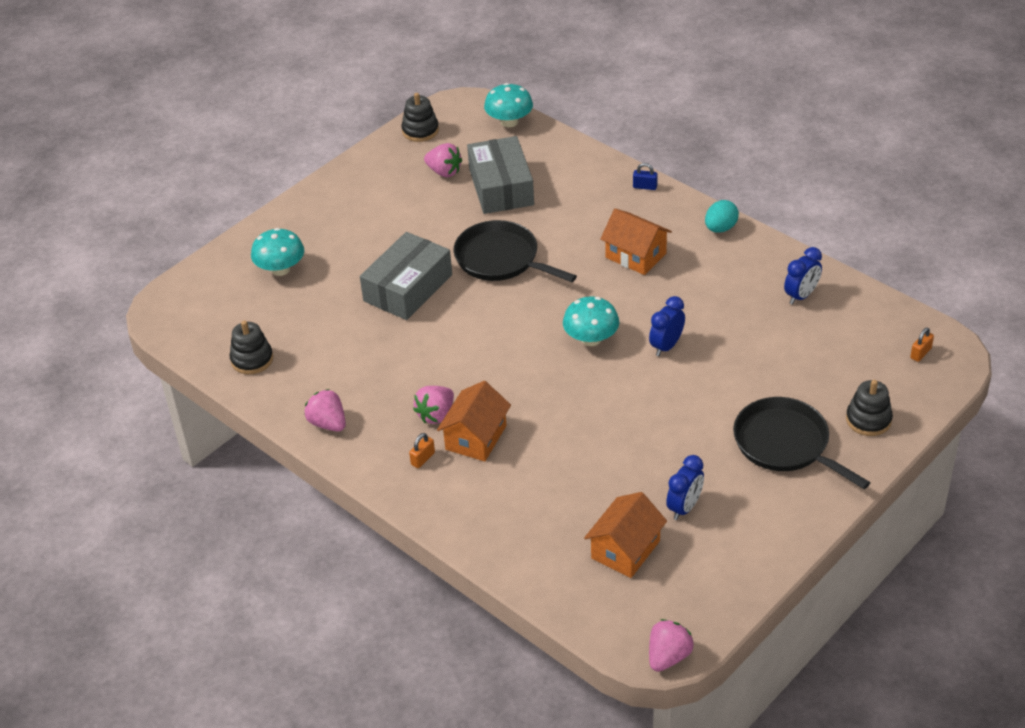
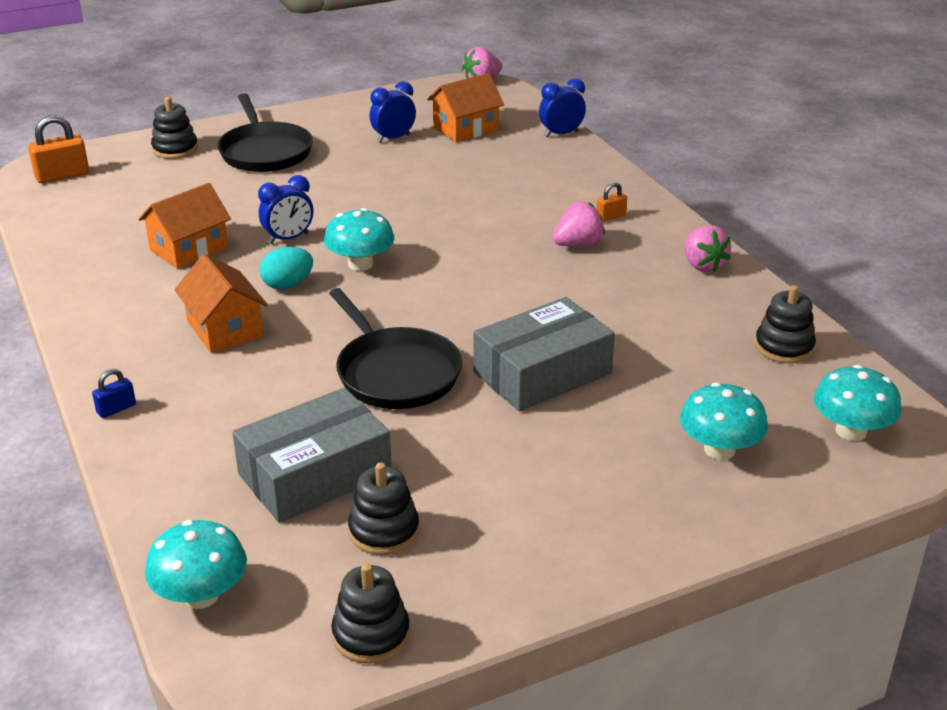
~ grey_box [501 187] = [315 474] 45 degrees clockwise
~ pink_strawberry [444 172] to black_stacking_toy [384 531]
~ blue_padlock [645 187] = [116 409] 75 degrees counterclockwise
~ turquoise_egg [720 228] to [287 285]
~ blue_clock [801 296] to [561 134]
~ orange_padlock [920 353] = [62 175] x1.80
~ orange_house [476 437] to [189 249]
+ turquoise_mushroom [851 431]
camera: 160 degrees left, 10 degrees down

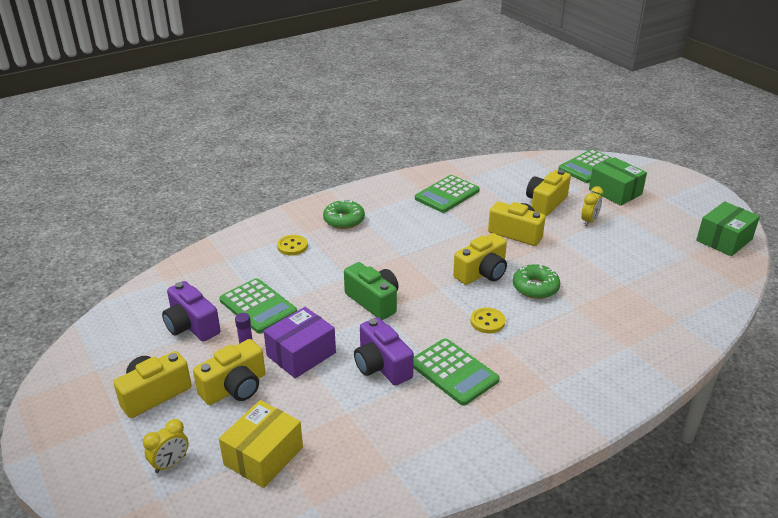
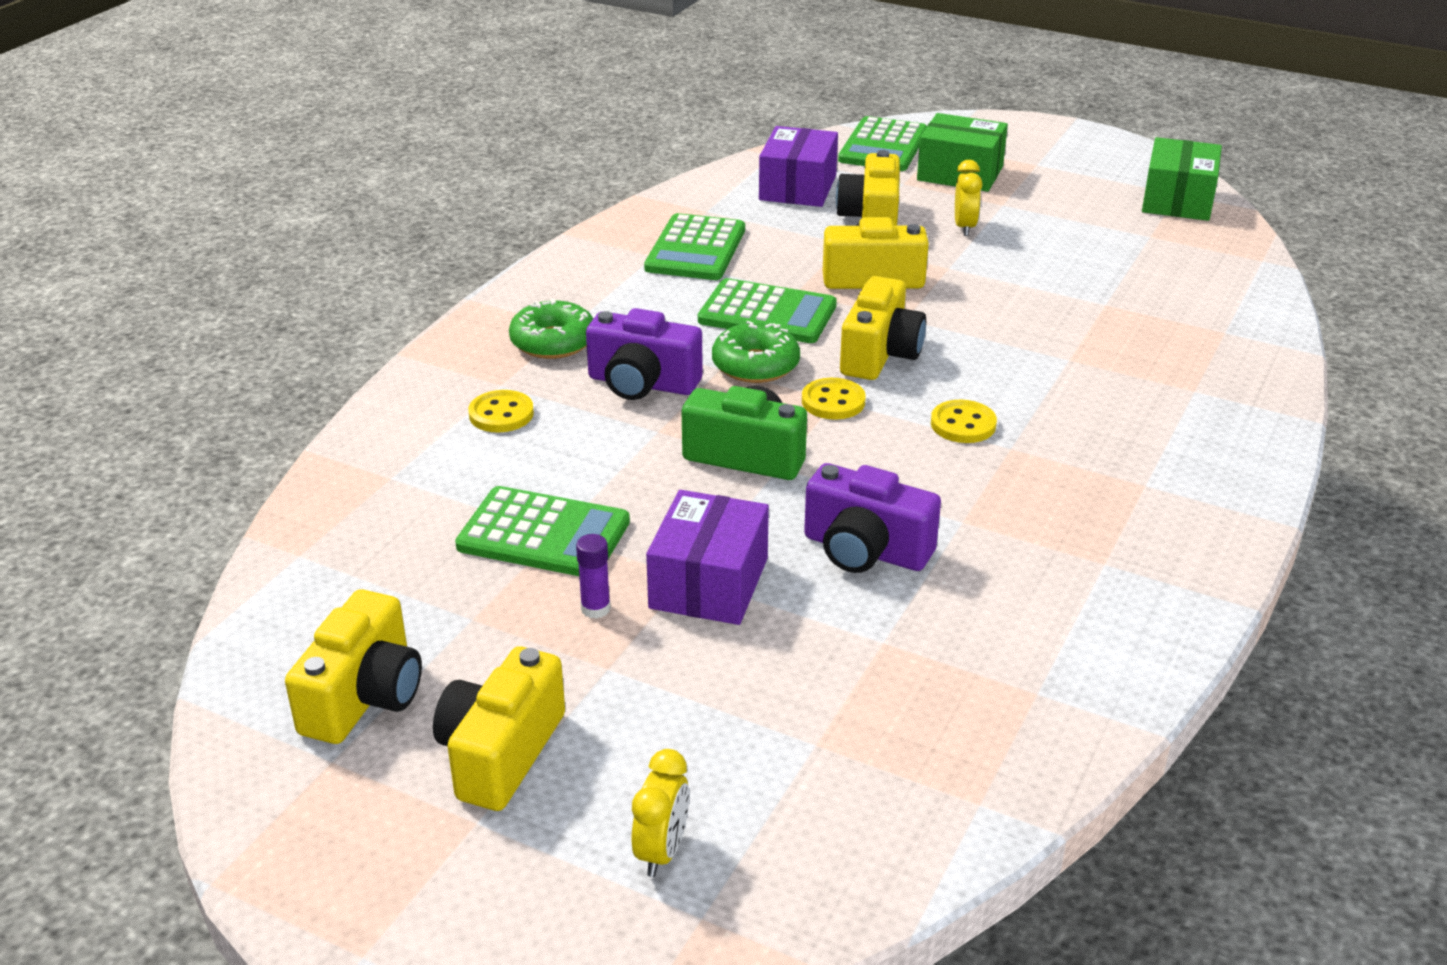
~ green_donut [535 287] to [755 365]
~ purple_camera [191 326] to [642 383]
~ green_calculator [453 372] to [767 313]
~ yellow_camera [235 388] to [364 697]
- yellow_box [263 456]
+ purple_box [798 188]
+ yellow_button [833 401]
camera: 30 degrees left, 0 degrees up

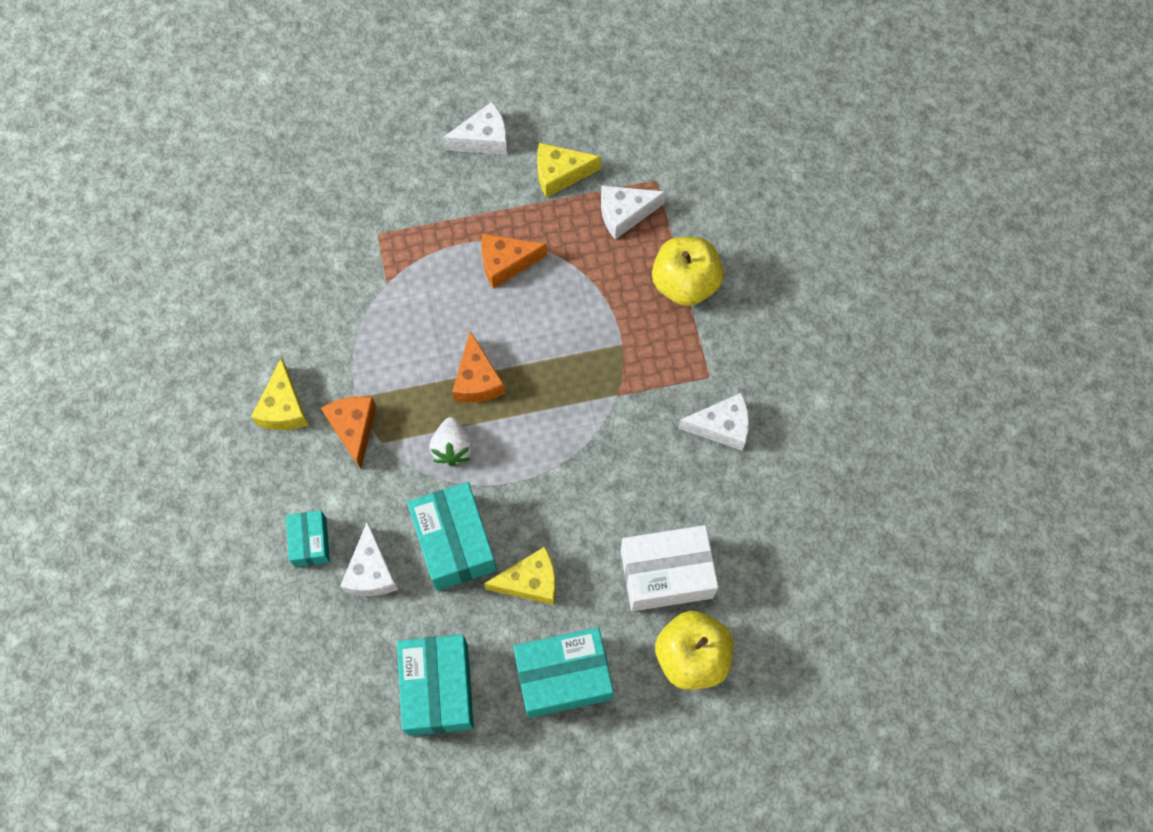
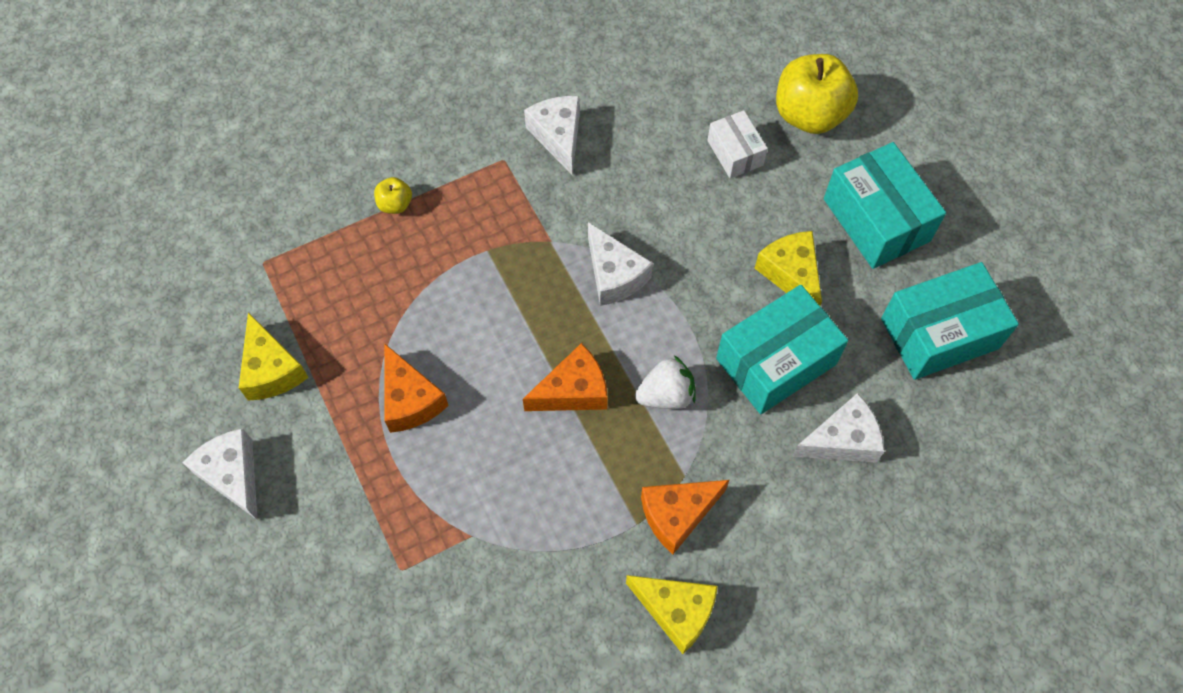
~ white_cheese [624 214] to [614 275]
~ yellow_apple [685 283] = [395 204] x0.45
~ yellow_cheese [284 407] = [676 611] 45 degrees clockwise
- turquoise_box [310 542]
~ white_box [666 574] = [735 153] x0.56
camera: 105 degrees left, 5 degrees down

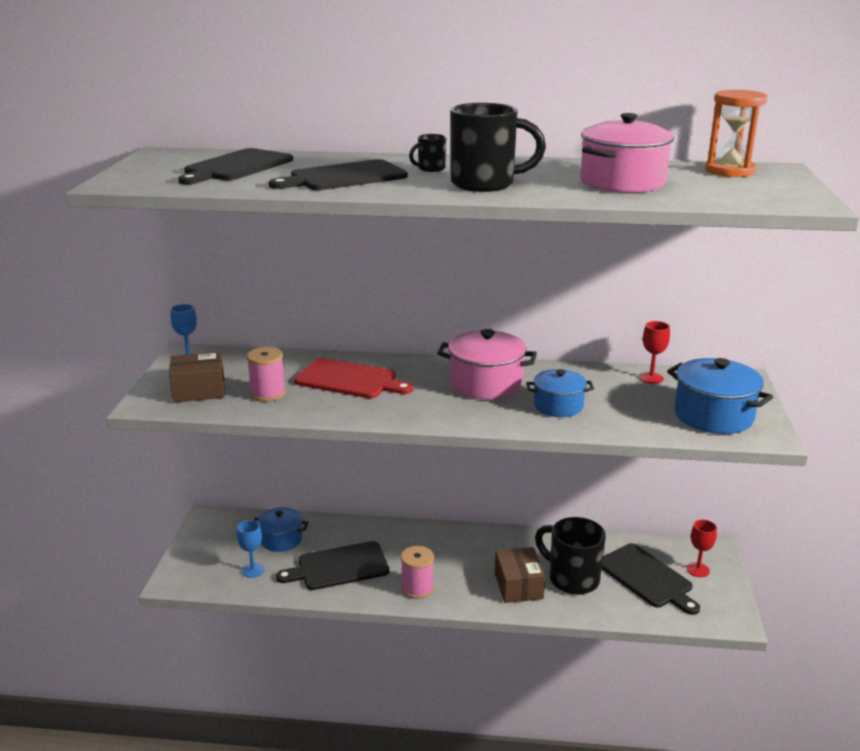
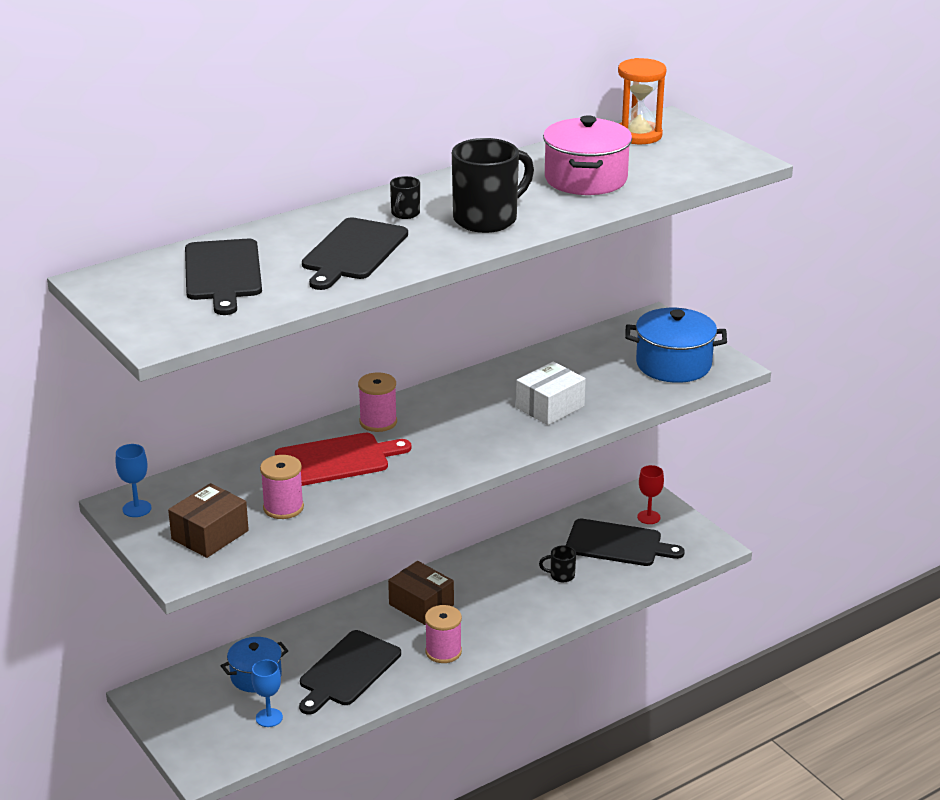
- red_goblet [651 378]
- pink_pot [486 384]
~ blue_pot [558 406] to white_box [550 407]
~ black_mug [572 579] = [561 575] x0.46
~ brown_box [518 586] to [421 605]
+ pink_spool [378 422]
camera: 40 degrees left, 5 degrees up

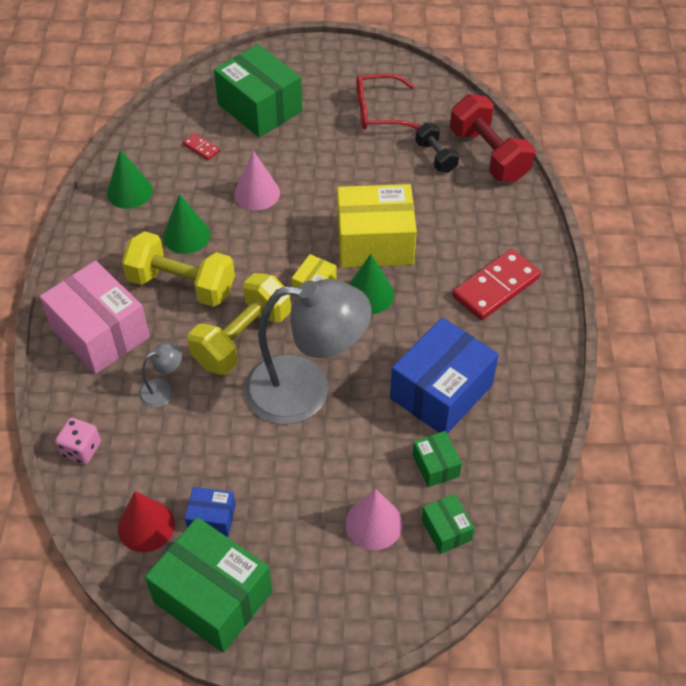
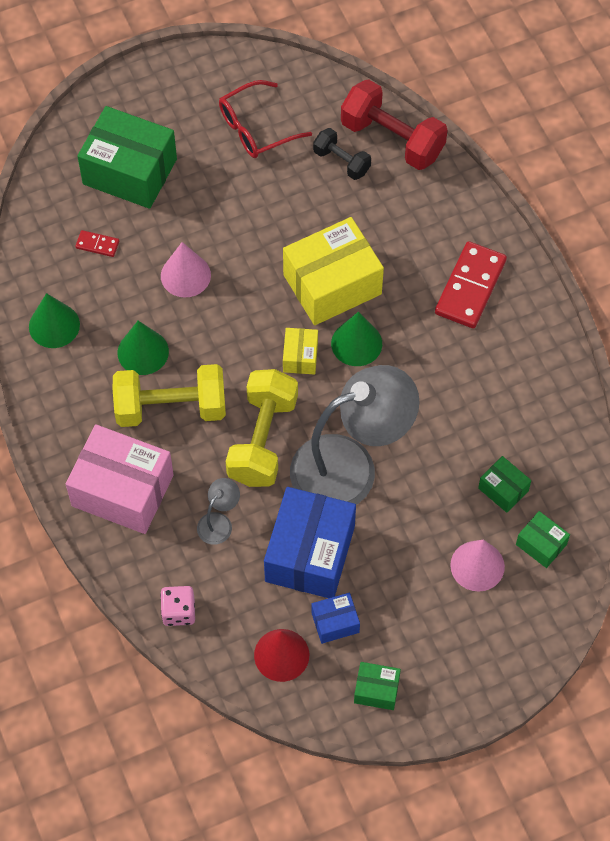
~ blue_box [441 391] to [310 553]
~ green_box [213 597] = [376 690] x0.48
camera: 25 degrees left, 10 degrees up

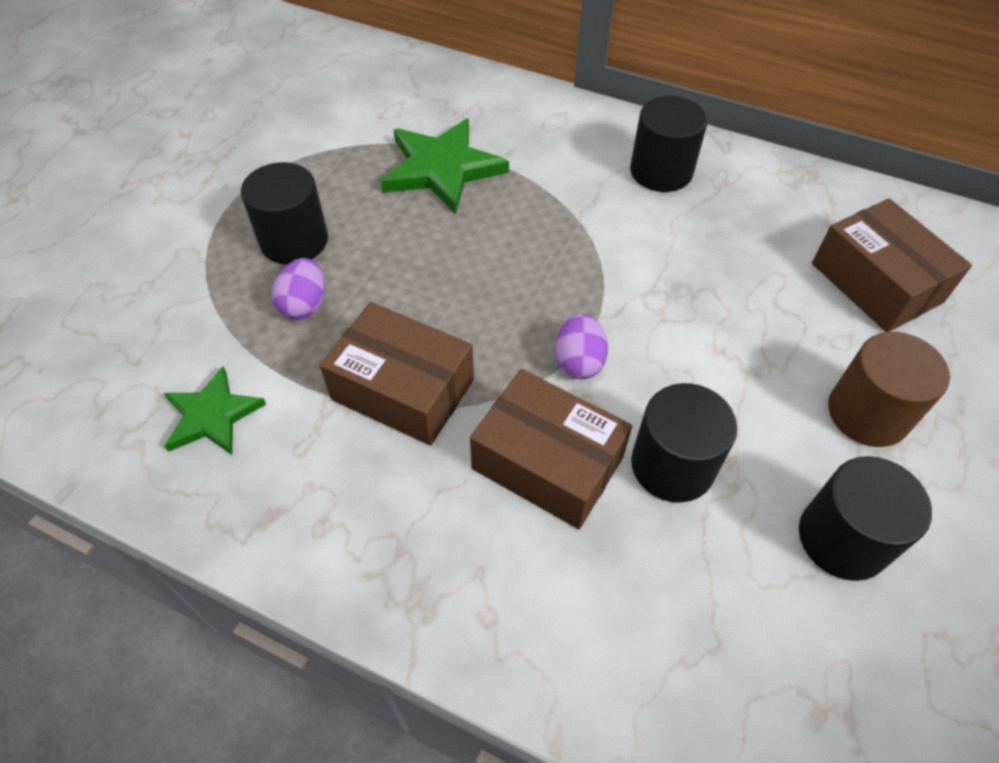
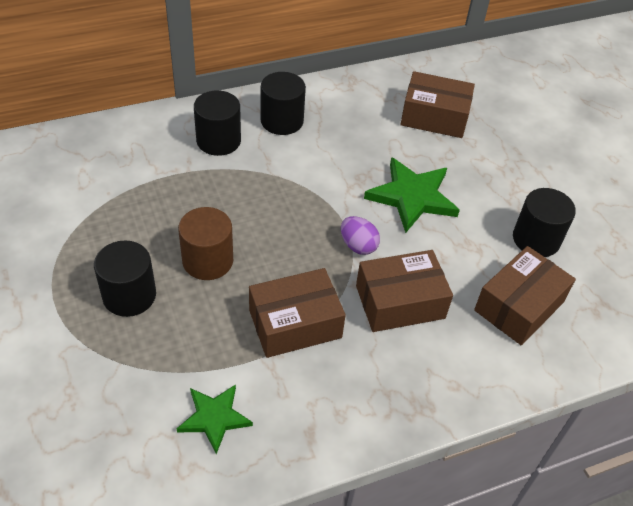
~ green_star [442 169] to [412 197]
- purple_egg [305 305]
~ brown_cylinder [867 413] to [208 260]
~ black_cylinder [672 465] to [218 141]
+ brown_box [519 306]
camera: 50 degrees left, 5 degrees down

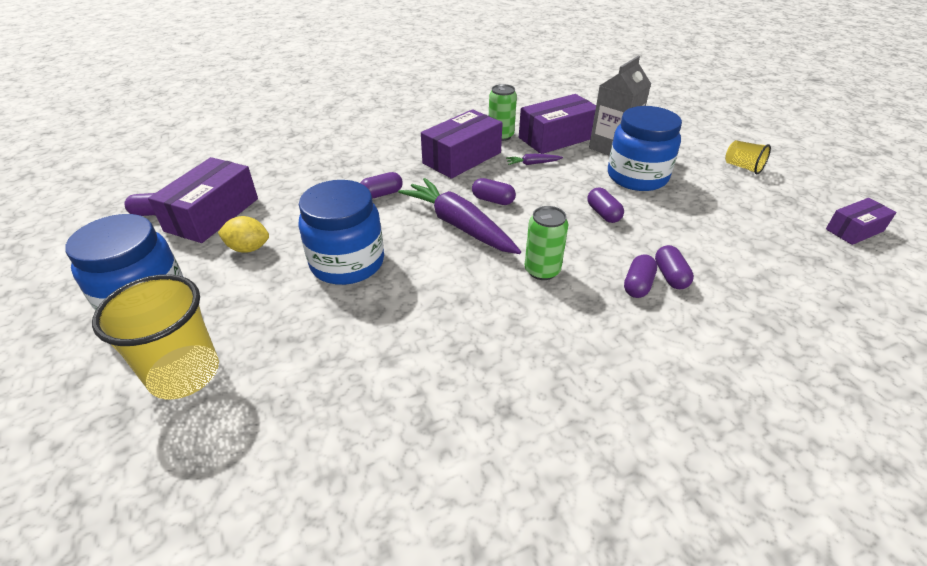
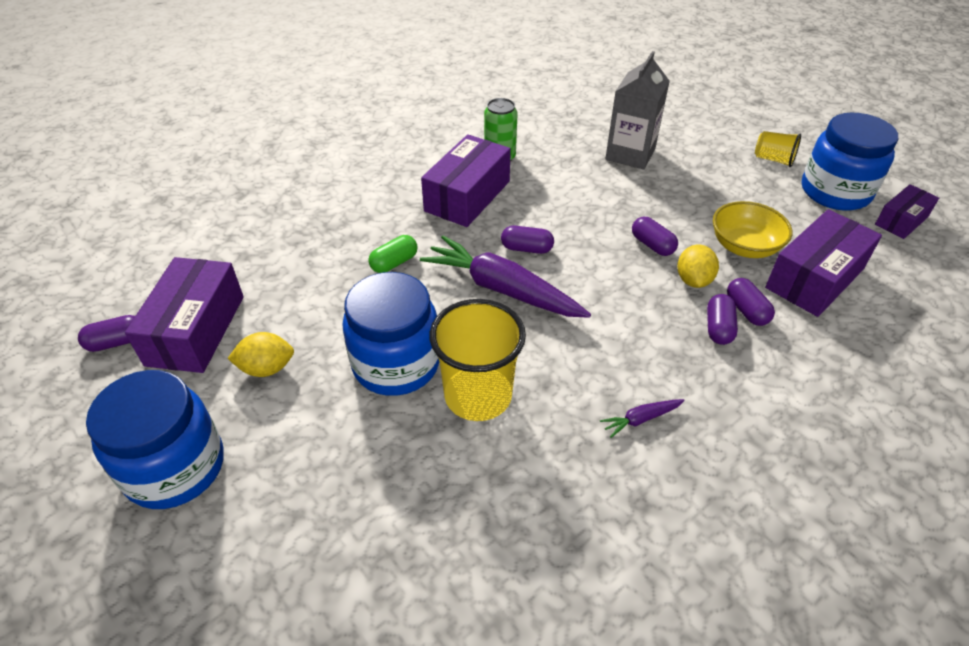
~ purple_box [556 138] to [814 278]
~ blue_jar [637 177] to [835 192]
~ purple_carrot [532 163] to [641 419]
~ purple_capsule [381 194] to green_capsule [394 263]
- green_can [542 270]
~ yellow_cup [184 374] to [478 396]
+ yellow_bowl [744 246]
+ yellow_lemon [693 280]
camera: 15 degrees left, 5 degrees up

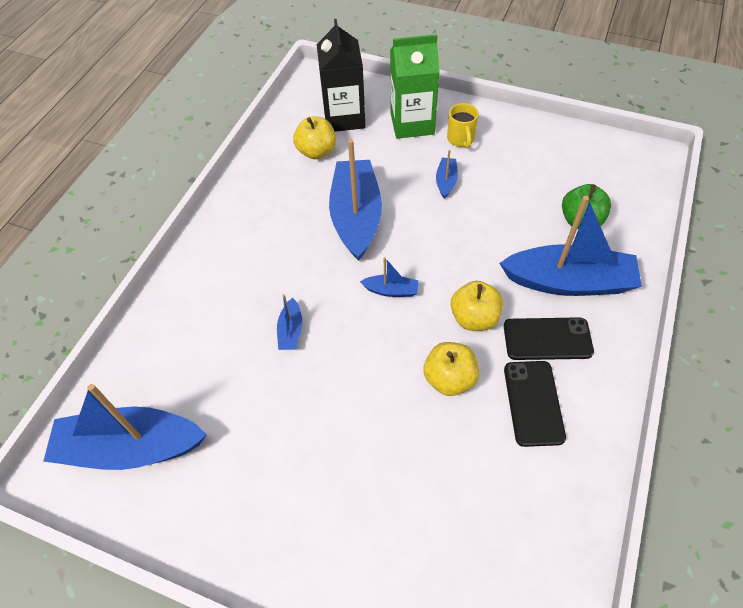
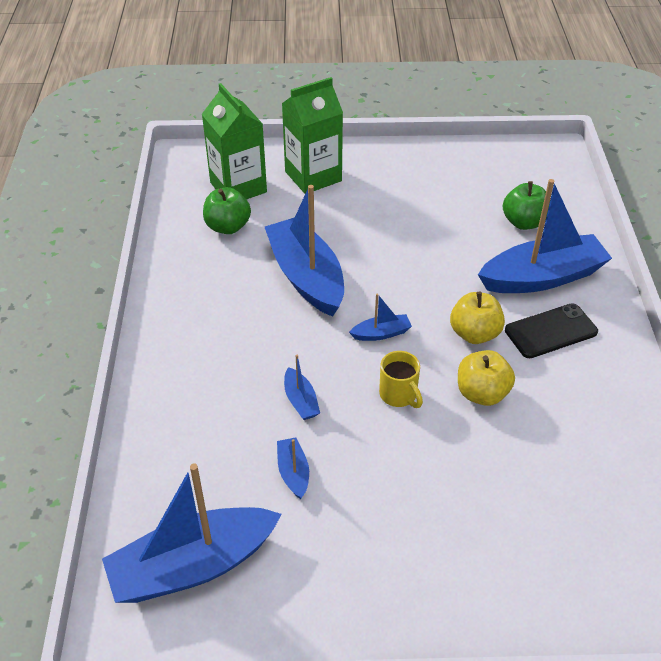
~ black_carton [344 117] to green_carton [238 187]
~ yellow_mug [461 139] to [399 395]
~ yellow_apple [316 151] to green_apple [228 227]
~ blue_boat [446 181] to [293 472]
- black_phone [533 403]
camera: 25 degrees left, 10 degrees down

